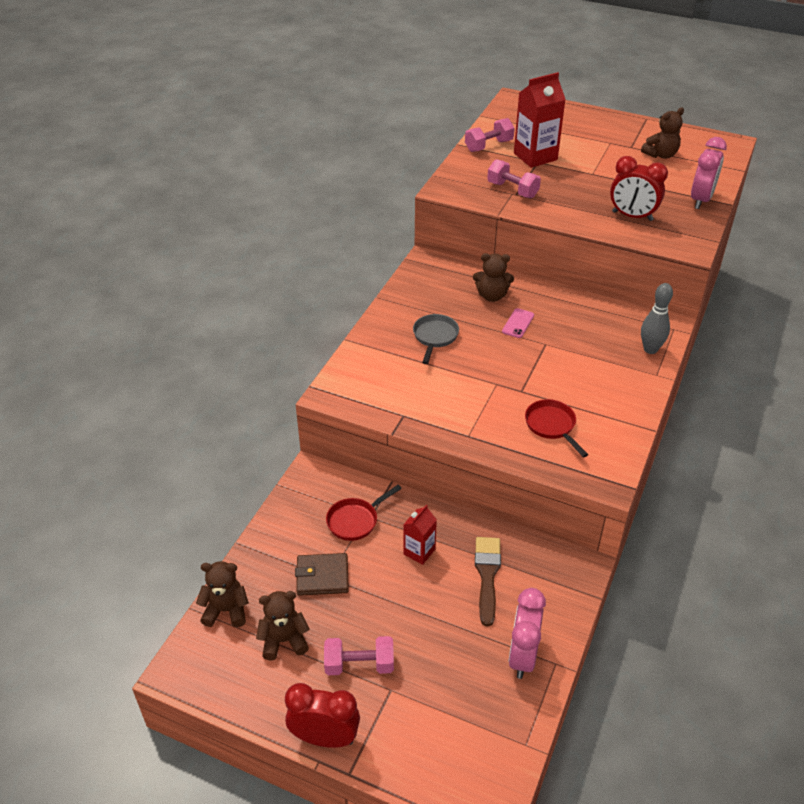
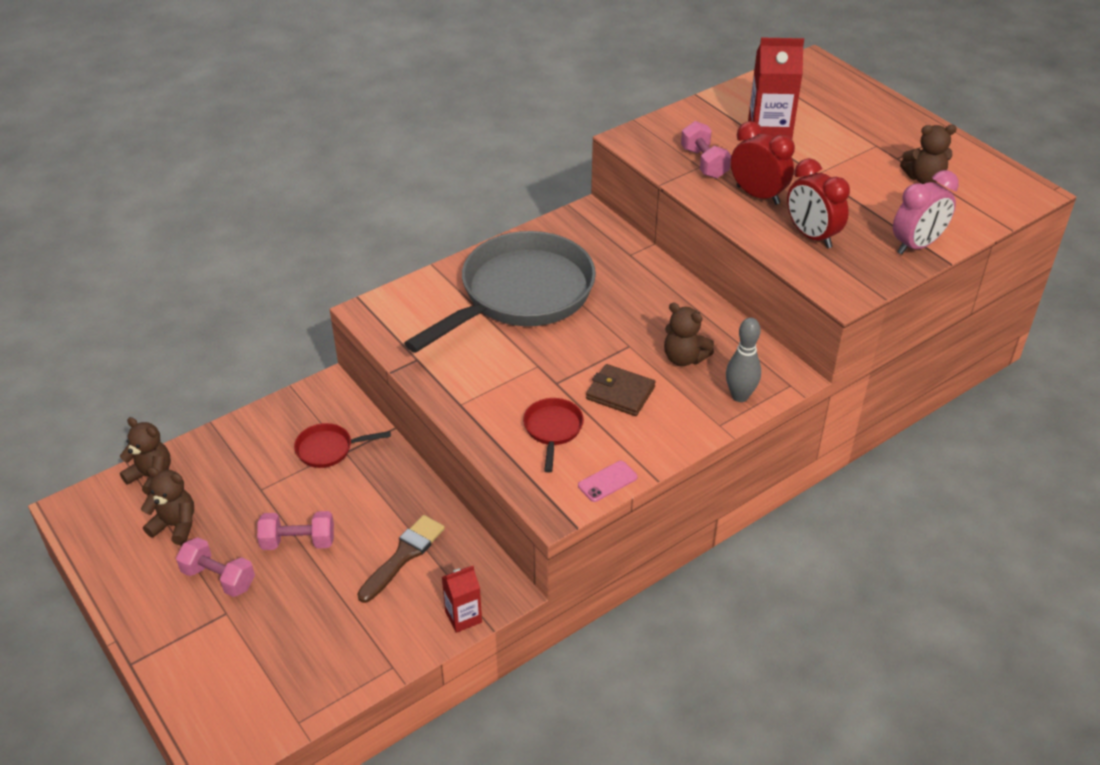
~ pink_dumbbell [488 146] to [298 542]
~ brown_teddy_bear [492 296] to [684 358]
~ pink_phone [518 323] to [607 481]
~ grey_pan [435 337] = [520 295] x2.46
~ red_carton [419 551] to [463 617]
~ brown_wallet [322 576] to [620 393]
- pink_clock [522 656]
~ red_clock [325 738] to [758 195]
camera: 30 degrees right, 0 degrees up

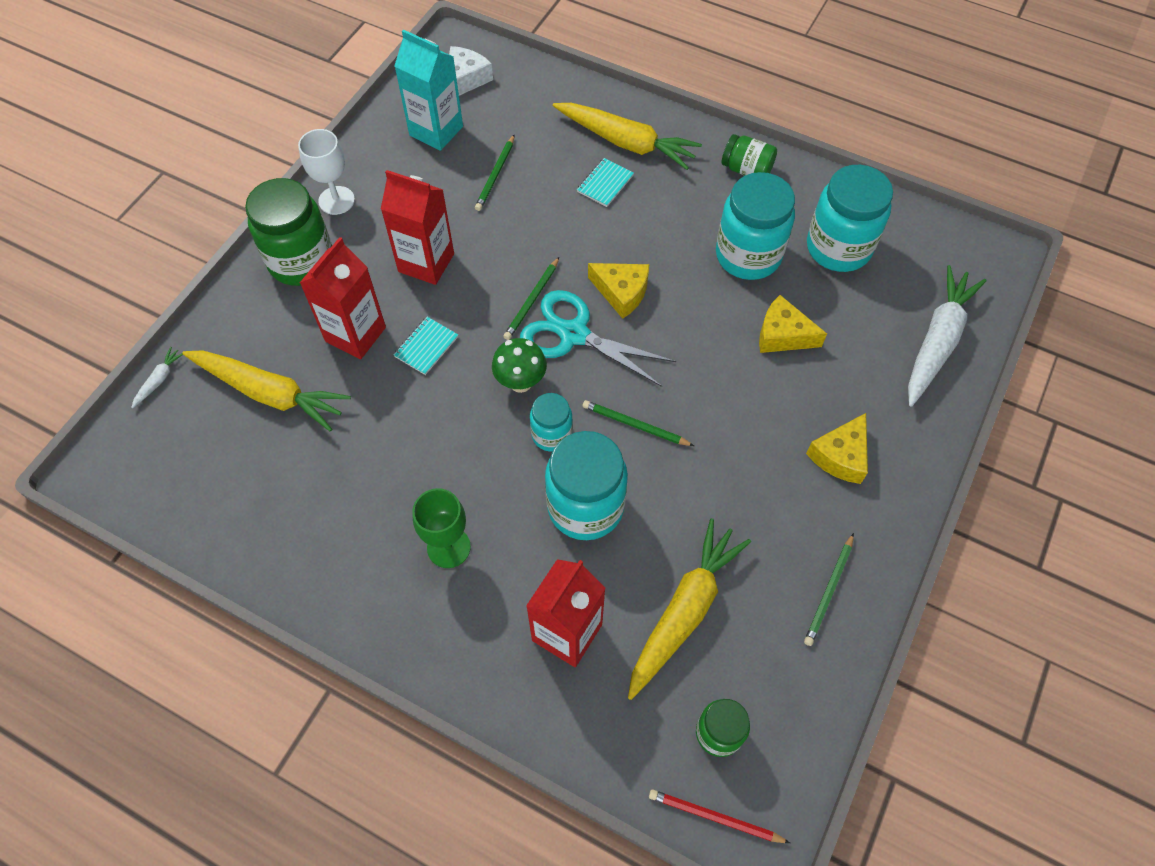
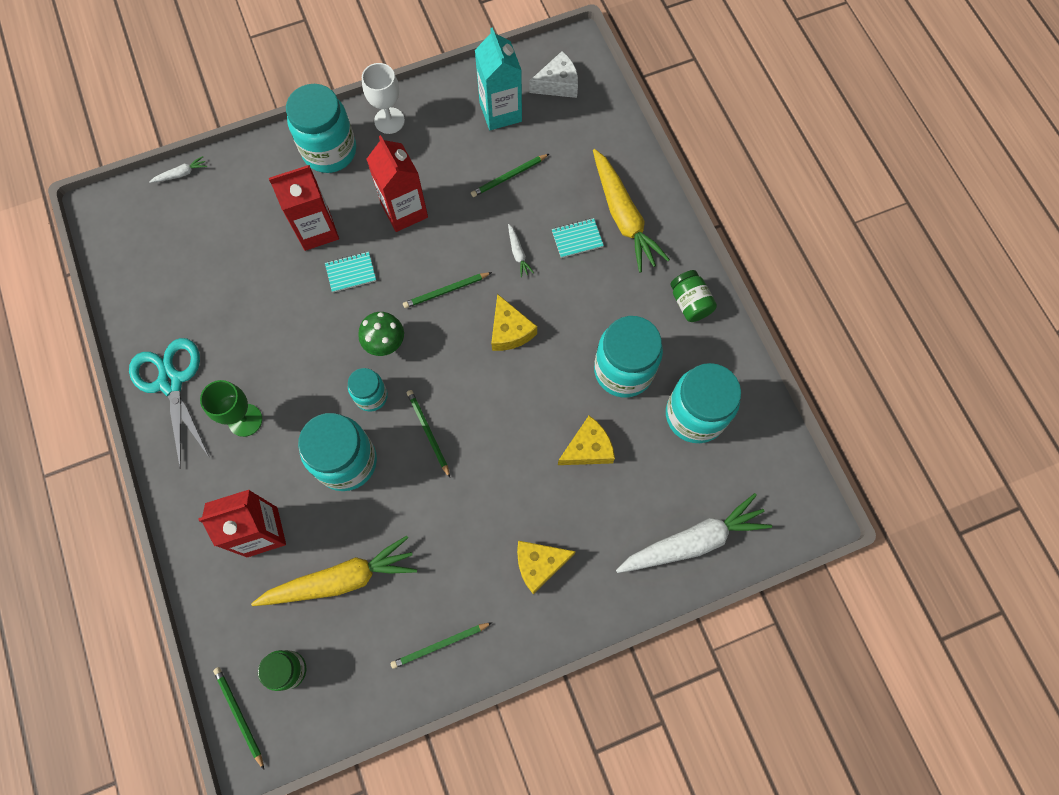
~ green_jar [301 261] to turquoise_jar [329 151]
~ turquoise_scissors [573 334] to [171 382]
~ yellow_cheese [782 335] = [588 448] 90 degrees clockwise
- yellow_carrot [269 393]
~ red_pencil [714 817] to green_pencil [239 715]
+ white_carrot [518 253]
camera: 40 degrees right, 10 degrees up

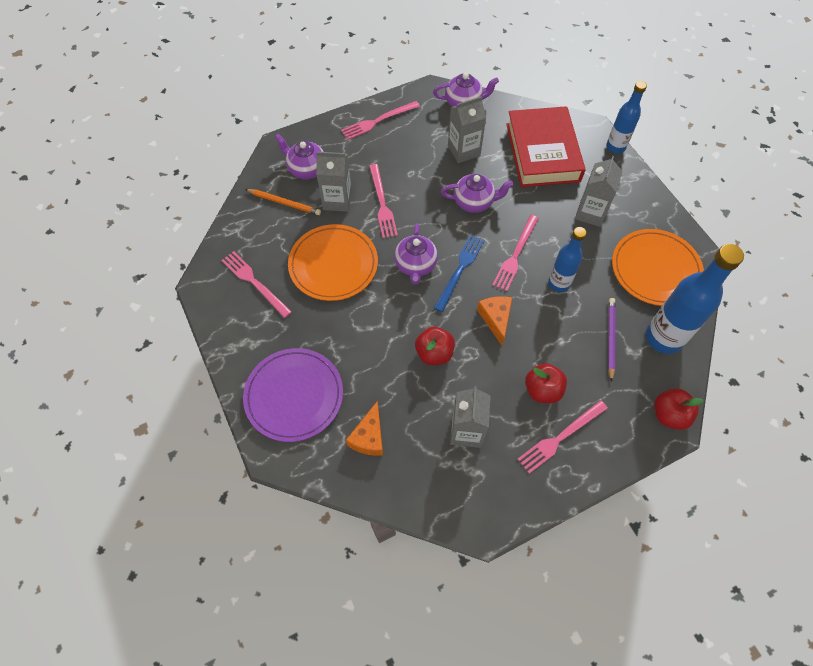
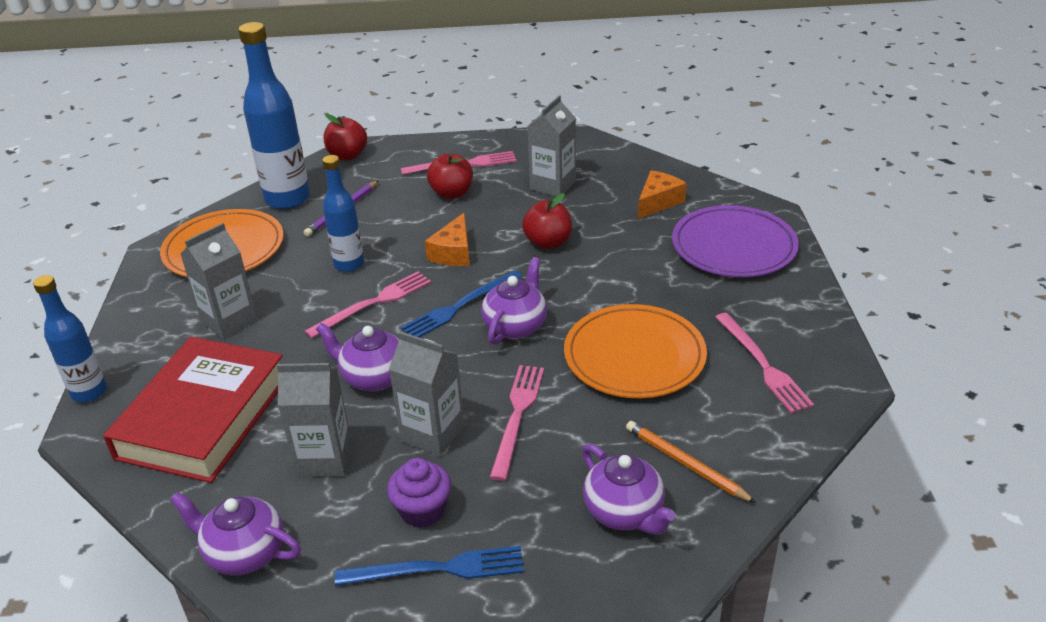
~ pink_fork [378 121] to blue_fork [437 569]
~ grey_carton [337 200] to [432 433]
+ purple_cupcake [422 510]
camera: 155 degrees left, 25 degrees down

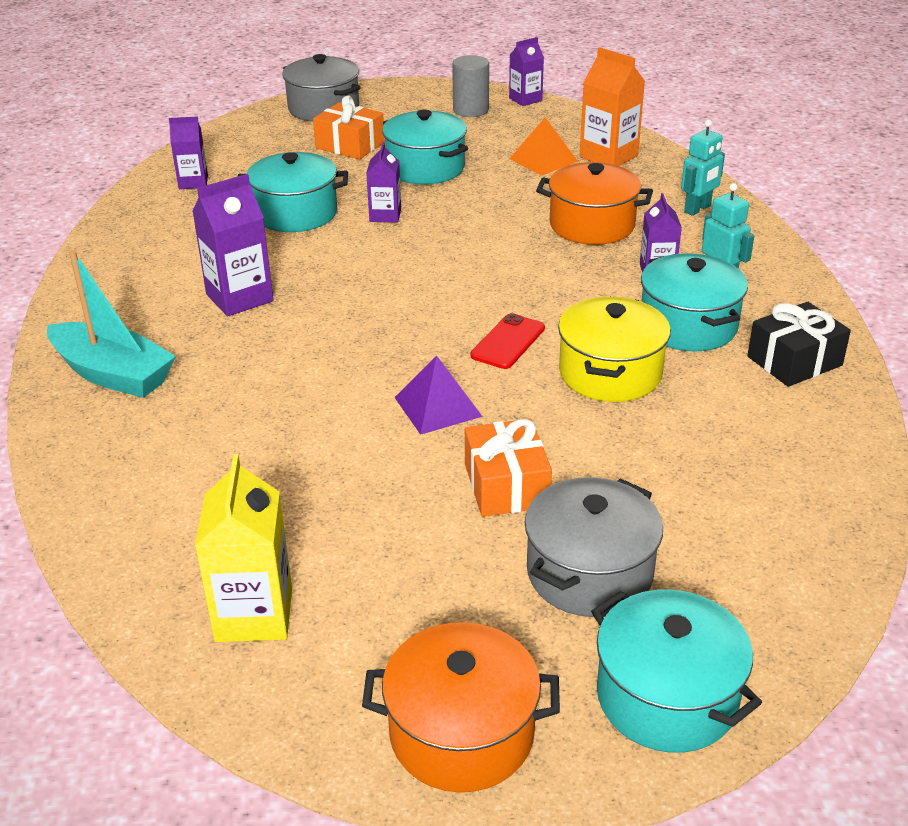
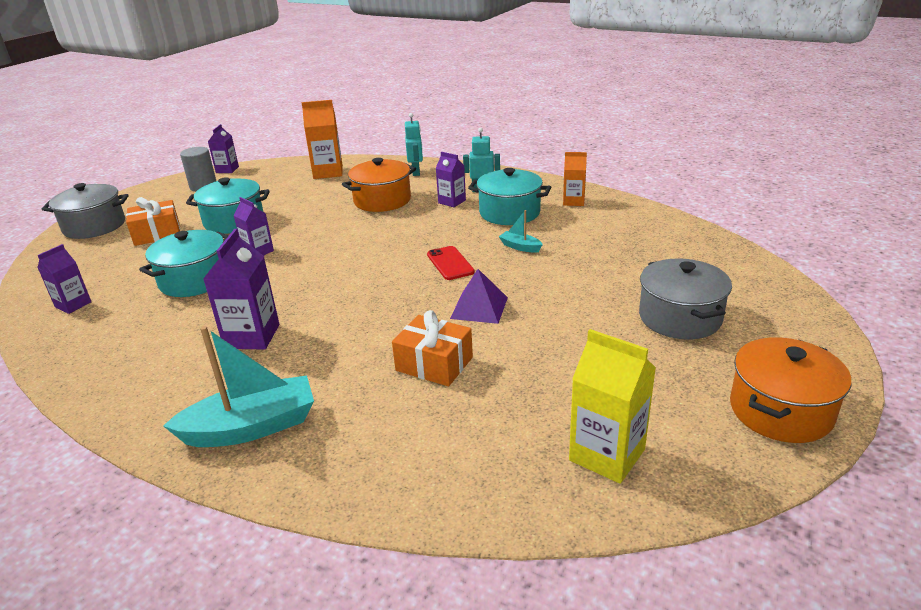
- orange_pyramid [543 160]
~ yellow_pot [610 373] to turquoise_boat [520 247]
~ black_gift [794 361] to orange_carton [573 201]
~ orange_gift [506 485] to [434 364]
- turquoise_pot [666 697]
camera: 50 degrees left, 5 degrees down

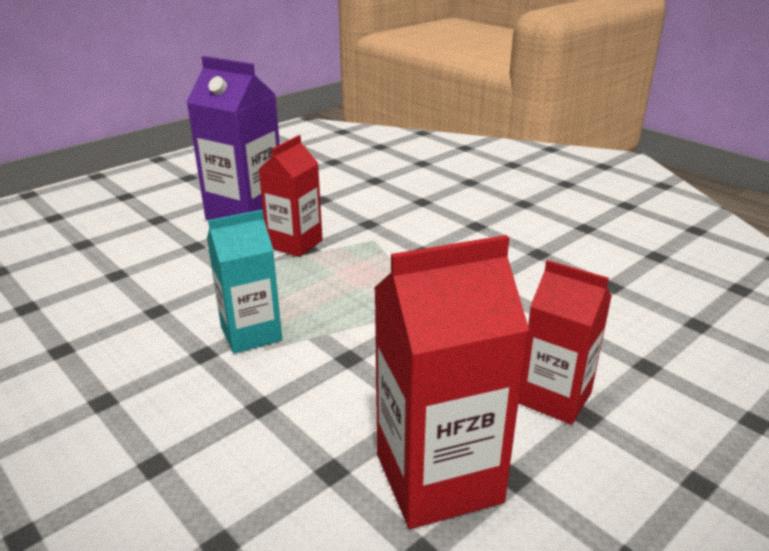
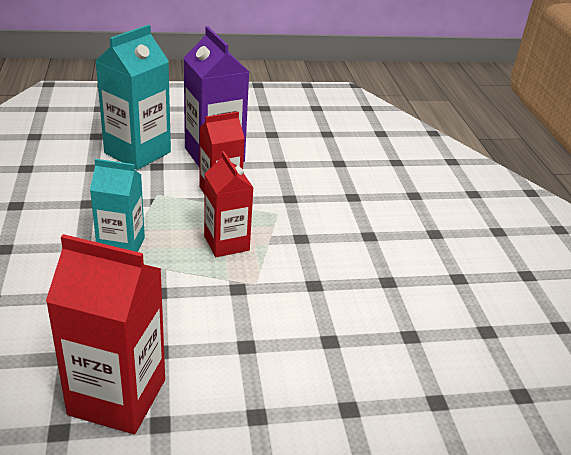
~ red_carton [554 398] to [226 243]
+ turquoise_carton [137 152]
camera: 30 degrees right, 5 degrees up

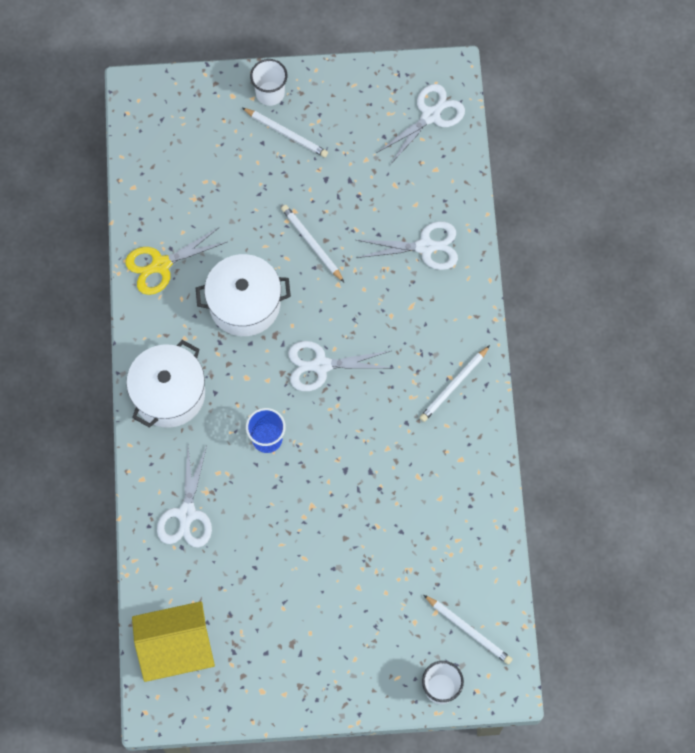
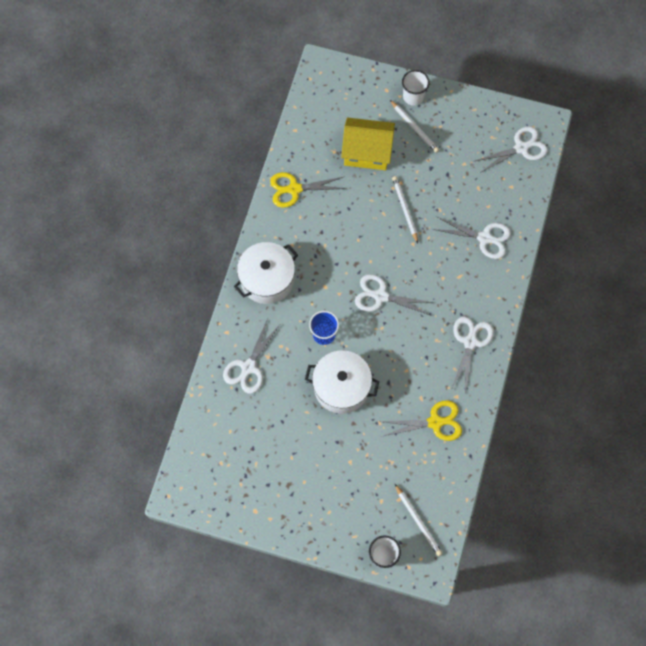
~ white_pot [244 304] to [341 387]
~ white_pencil [454 385] to white_scissors [470 342]
~ yellow_house [176 648] to [367 152]
+ yellow_scissors [435 422]
camera: 20 degrees right, 0 degrees up

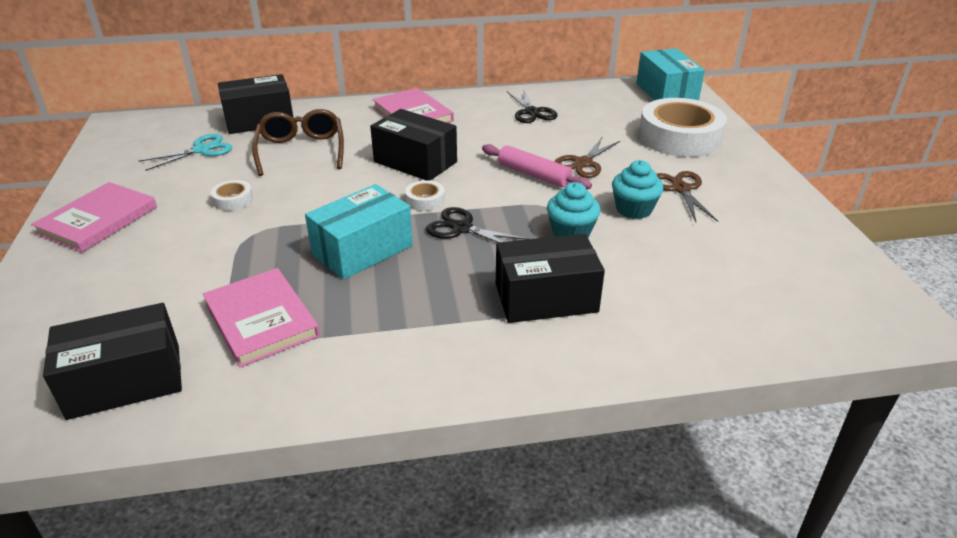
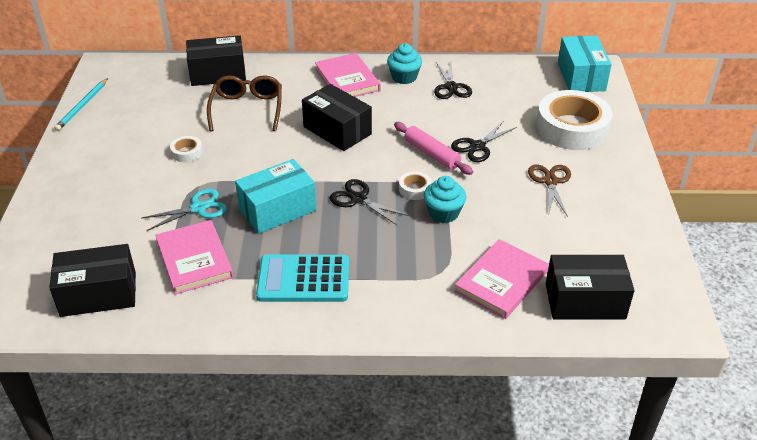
~ turquoise_scissors [201 150] to [198 208]
~ brown_scissors [583 163] to black_scissors [477 146]
~ turquoise_cupcake [633 209] to [404 77]
~ white_tape [425 200] to [415 189]
~ pink_book [98 220] to [501 281]
~ black_box [546 298] to [585 301]
+ turquoise_pencil [82 106]
+ turquoise_calculator [303 279]
camera: 10 degrees right, 5 degrees up

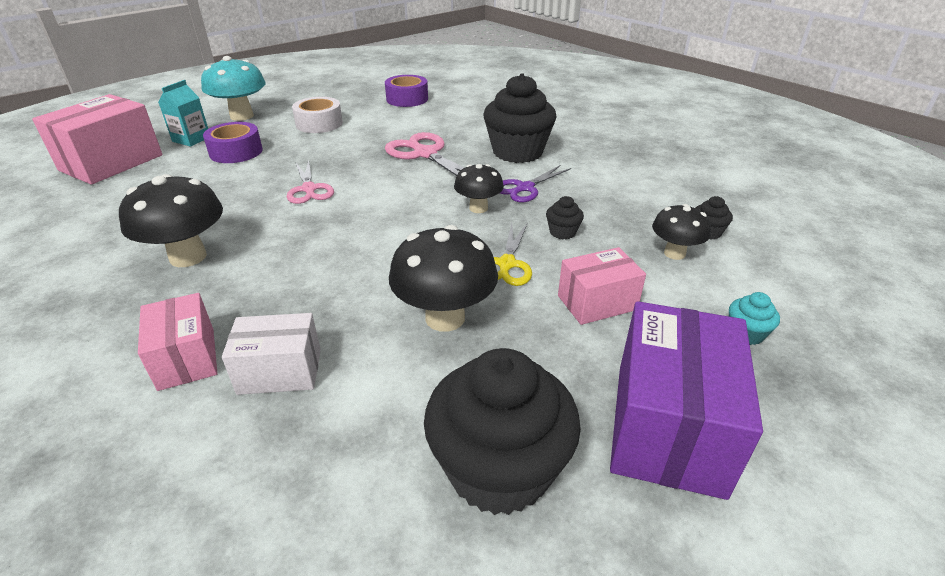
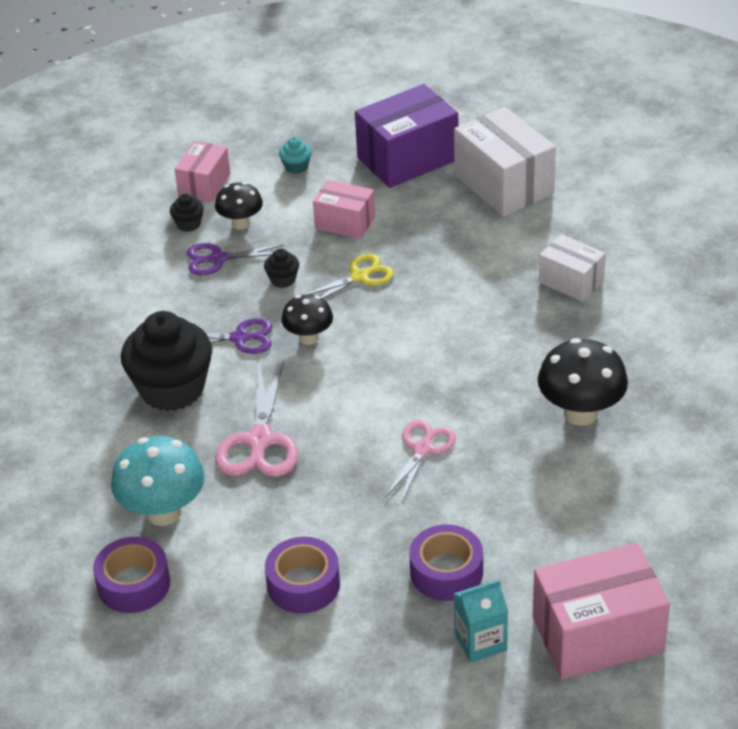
~ turquoise_mushroom [242 116] to [163 512]
~ white_tape [319 124] to purple_tape [303 584]
- black_mushroom [445 318]
~ pink_box [187 358] to [204 185]
~ black_cupcake [499 469] to white_box [503 184]
+ purple_scissors [218 259]
camera: 135 degrees left, 5 degrees up

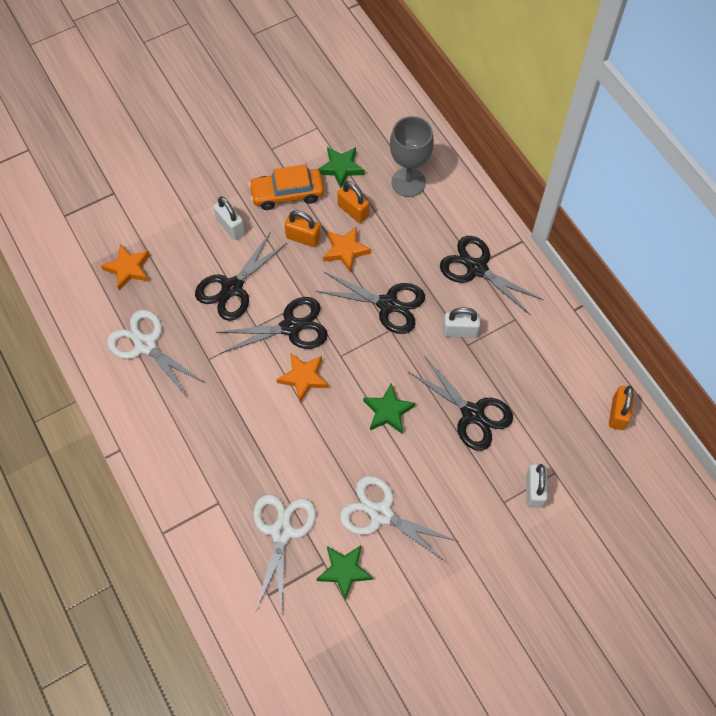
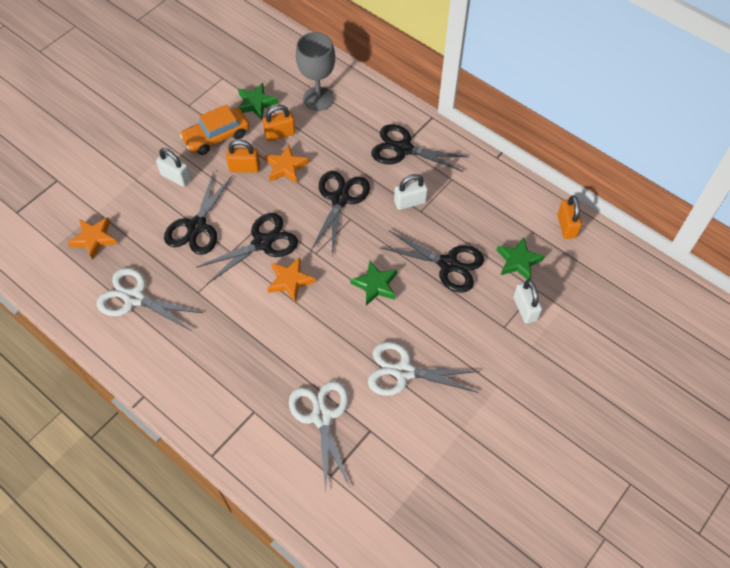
~ orange_padlock [353 211] = [280 134] 45 degrees counterclockwise
~ black_scissors [388 304] = [340 199] 75 degrees counterclockwise
~ green_star [344 571] to [518 261]
camera: 20 degrees left, 5 degrees down

